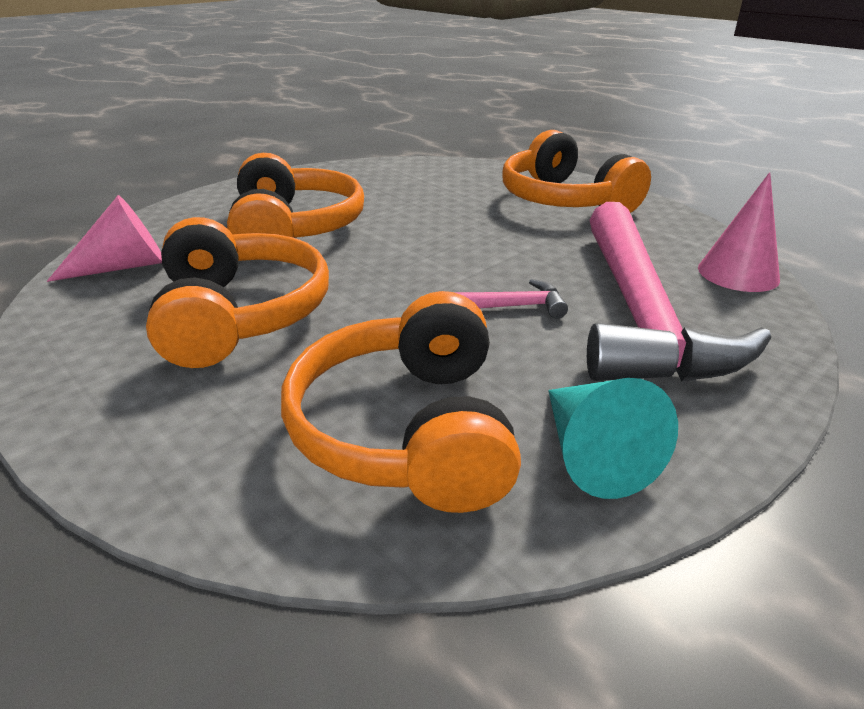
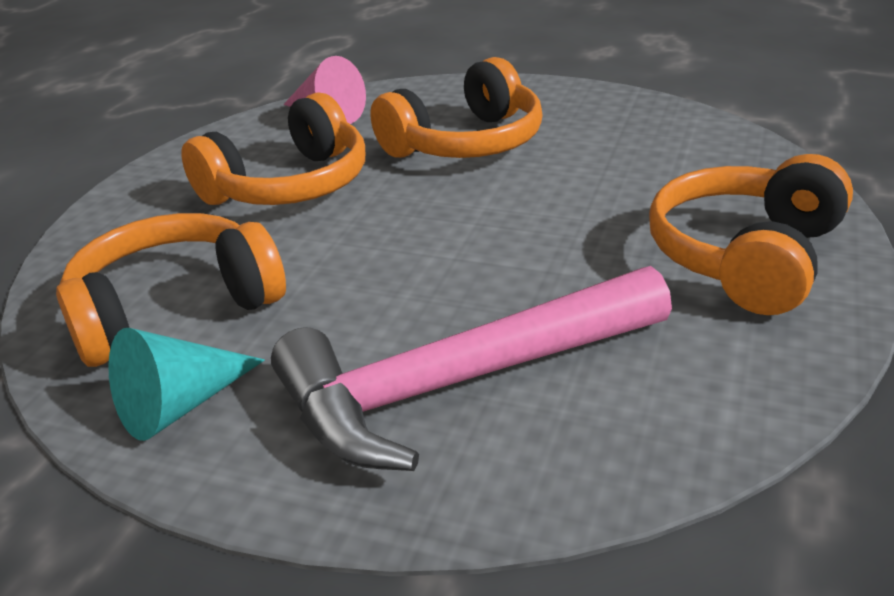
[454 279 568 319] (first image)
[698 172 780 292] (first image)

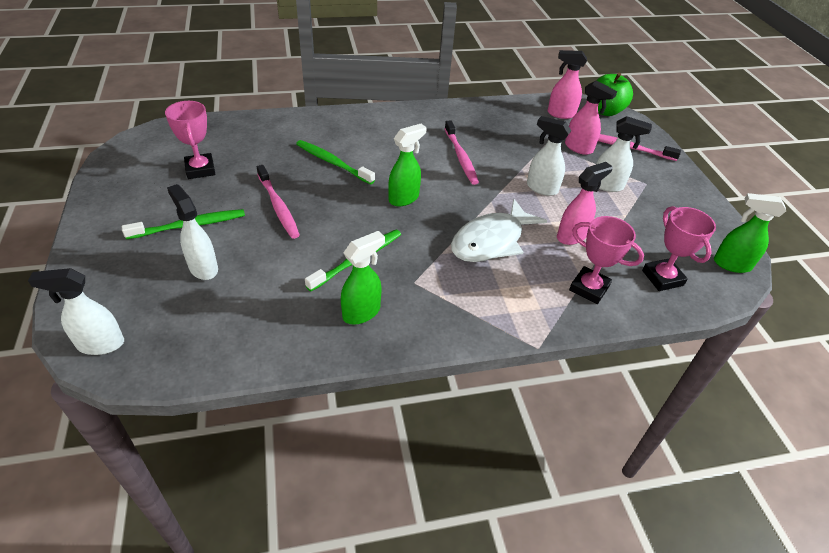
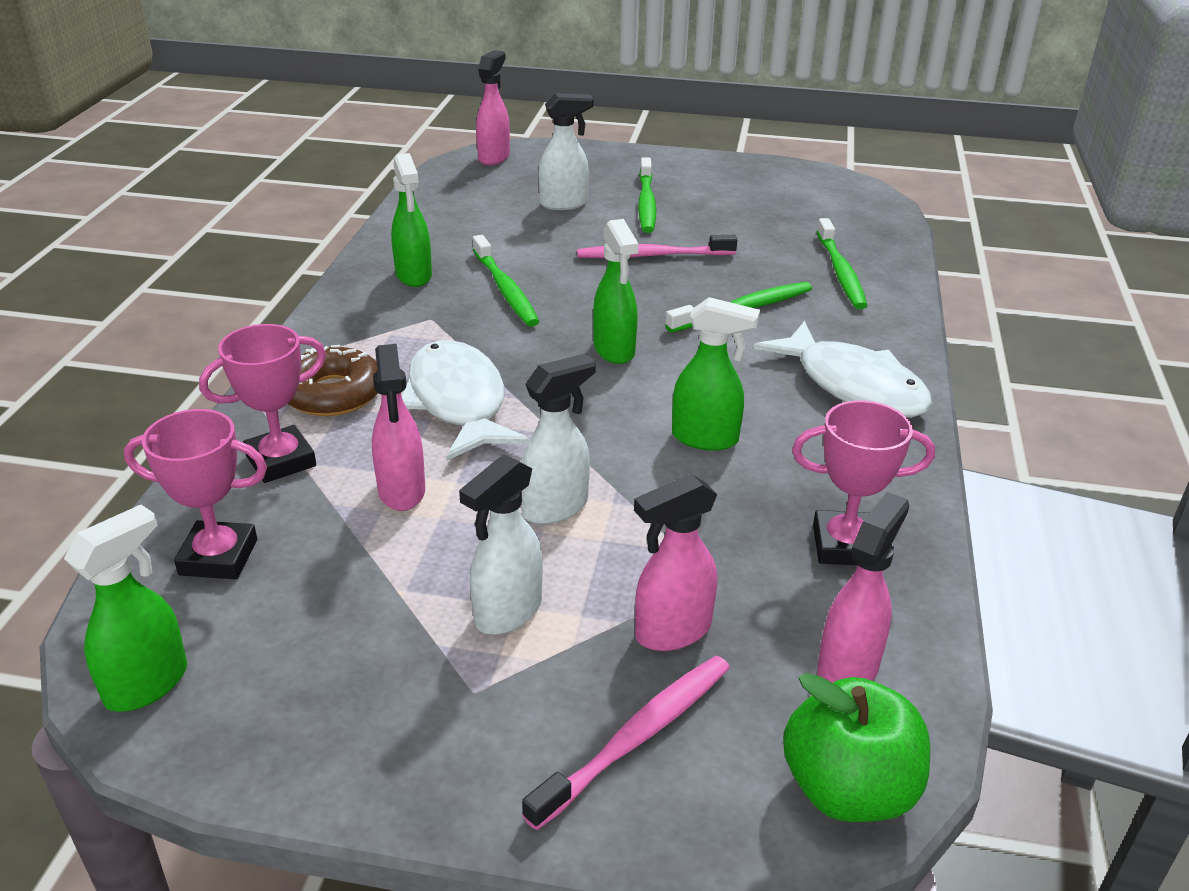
[476 50 510 165]
[792 400 935 565]
[672 297 760 451]
[288 345 378 416]
[753 321 932 418]
[817 218 868 309]

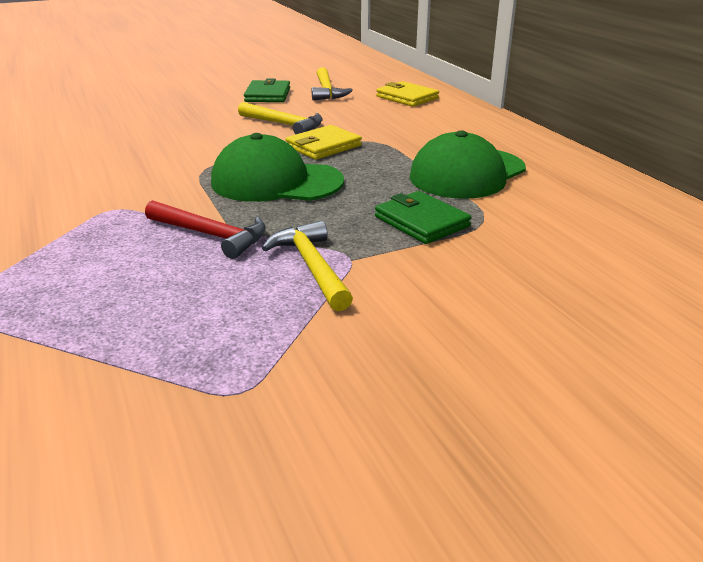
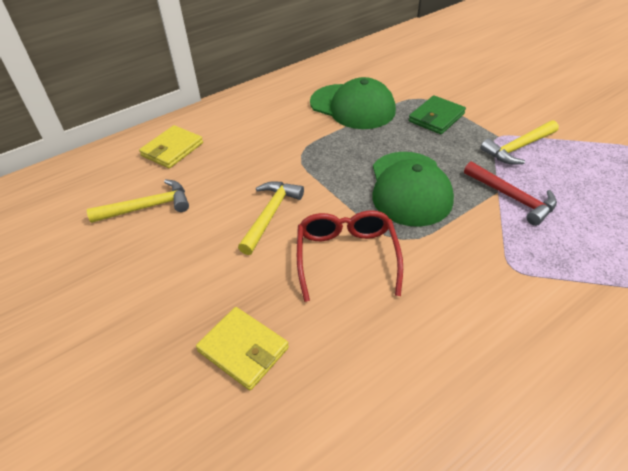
[464 162 557 226]
[244 78 290 102] (first image)
[196 307 289 390]
[297 210 403 302]

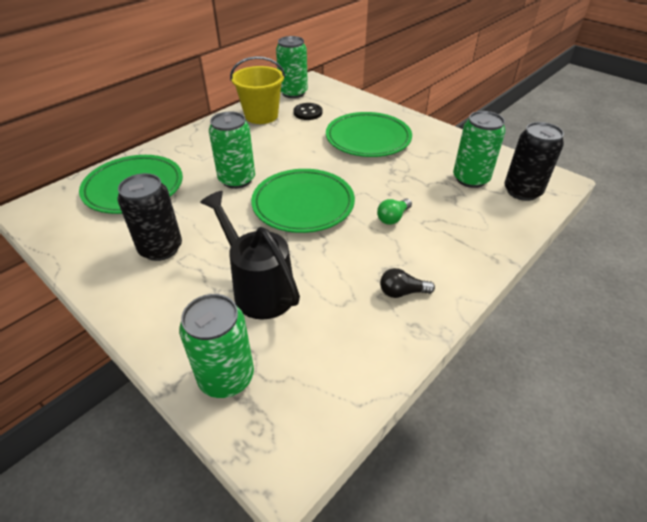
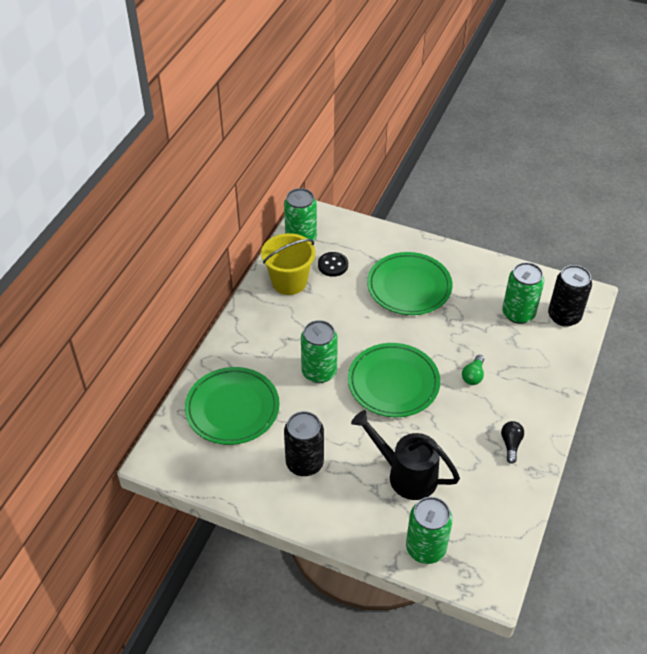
[501 421 524 464]

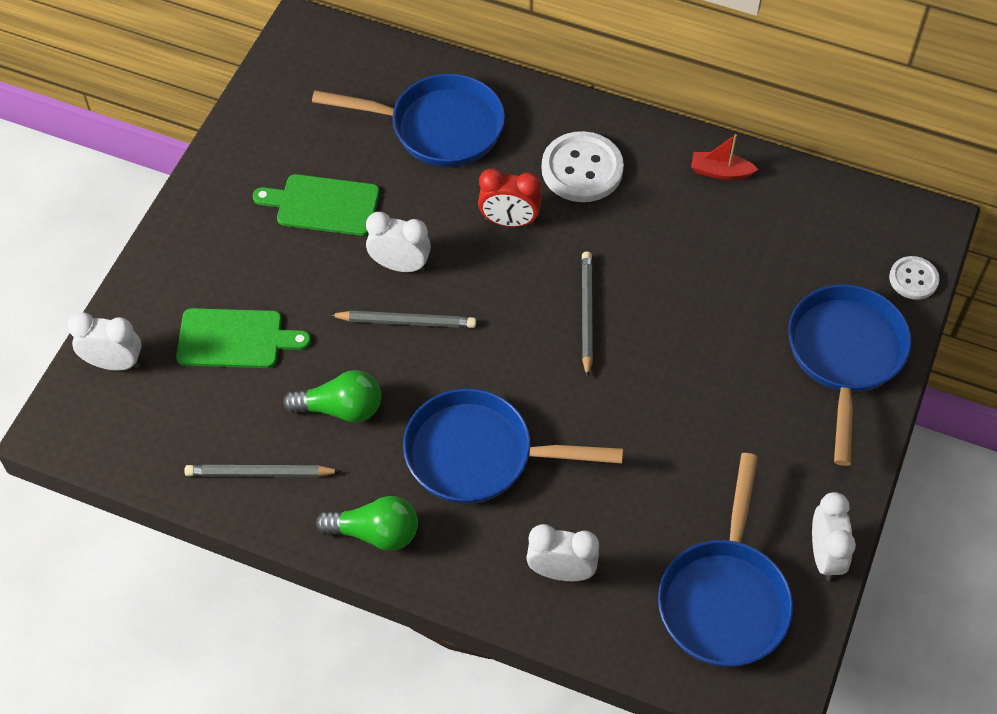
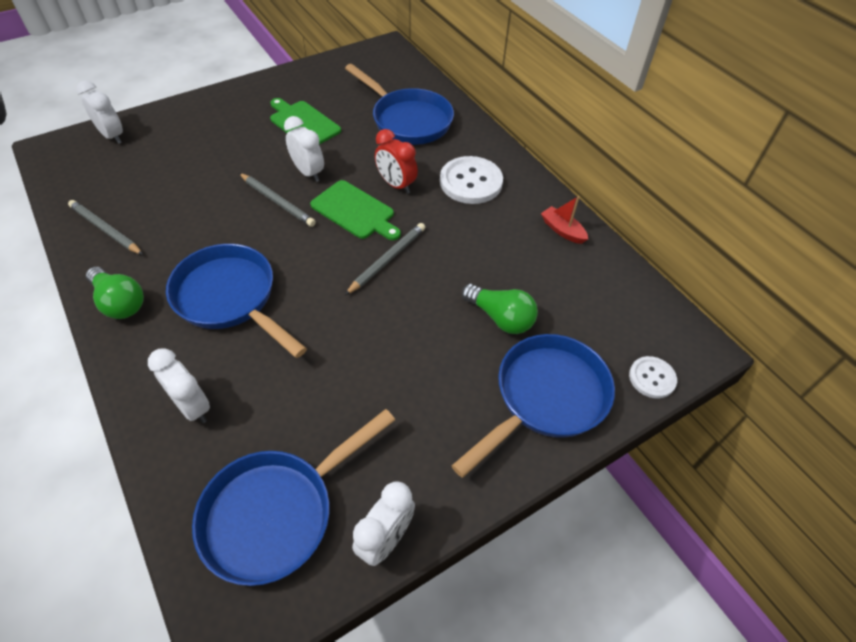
[310 180 401 240]
[462 284 538 334]

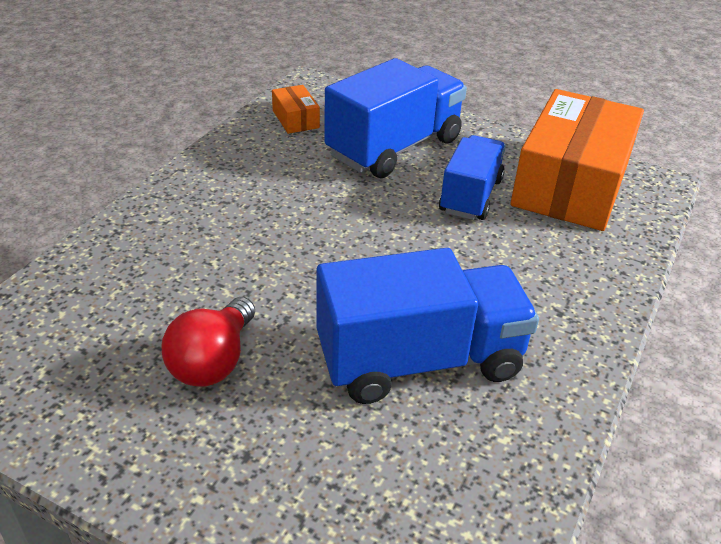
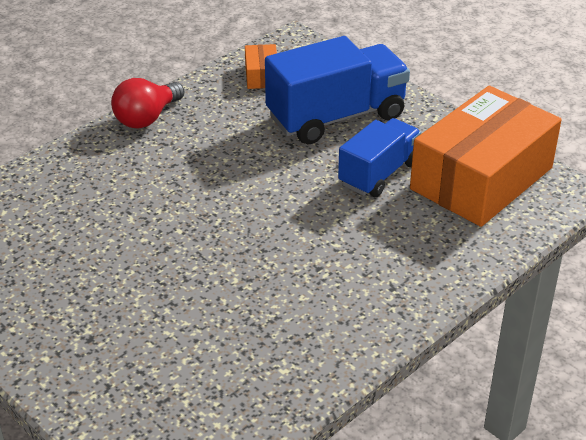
[111 78 184 128]
[316 248 539 404] (first image)

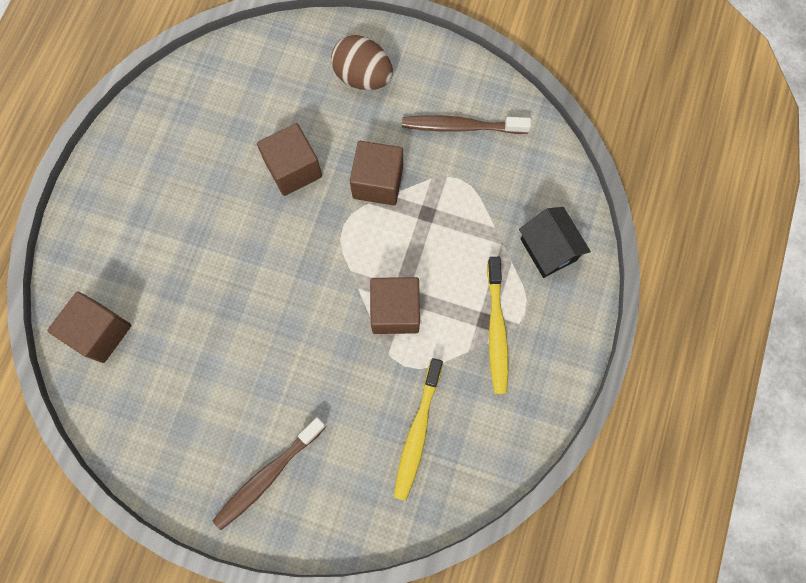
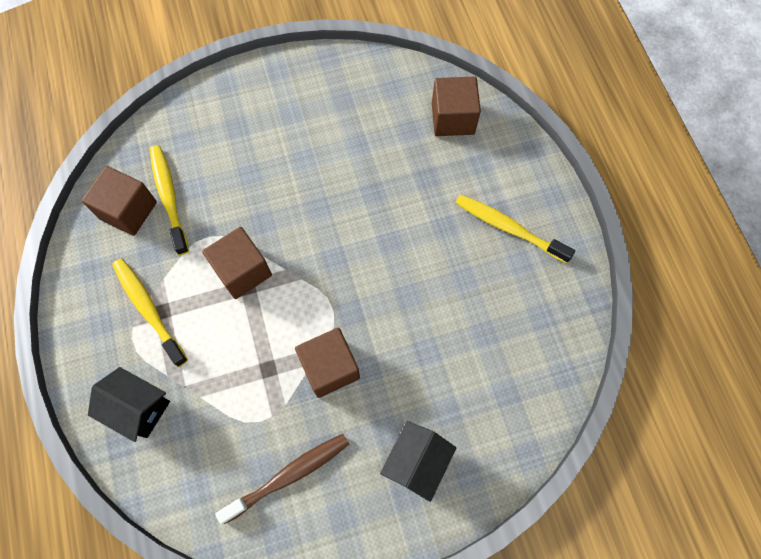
[213 417 326 530] (first image)
[81 166 157 236]
[380 421 456 502]
[455 194 575 263]

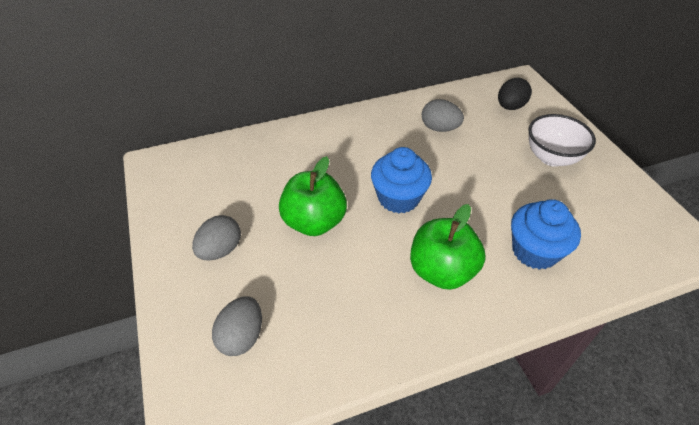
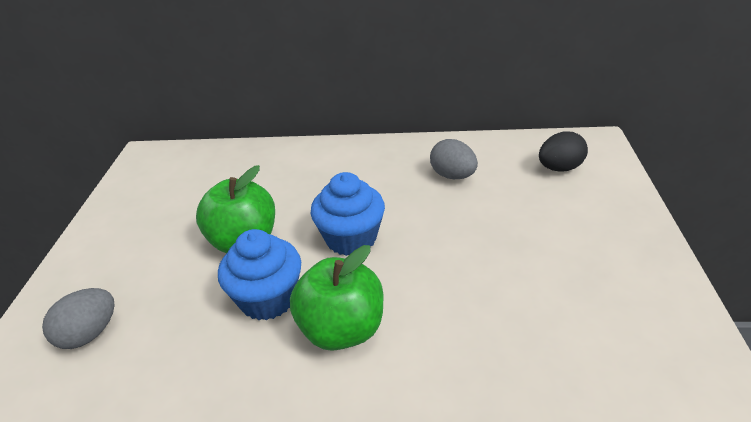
[192 215 241 260] (first image)
[218 229 301 320]
[528 114 596 167] (first image)

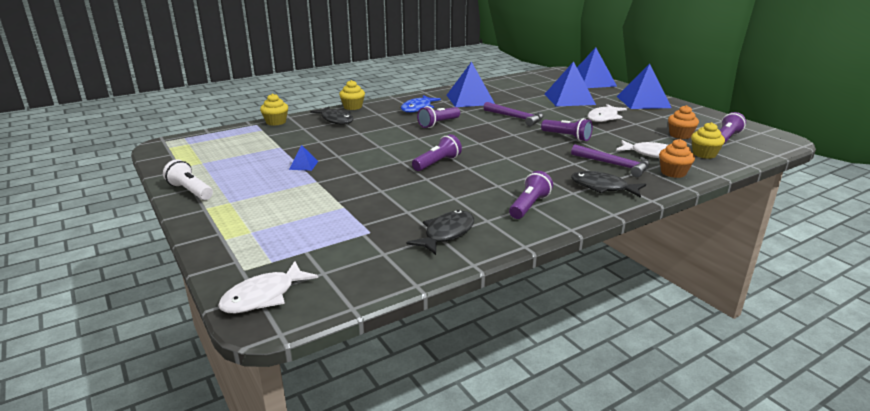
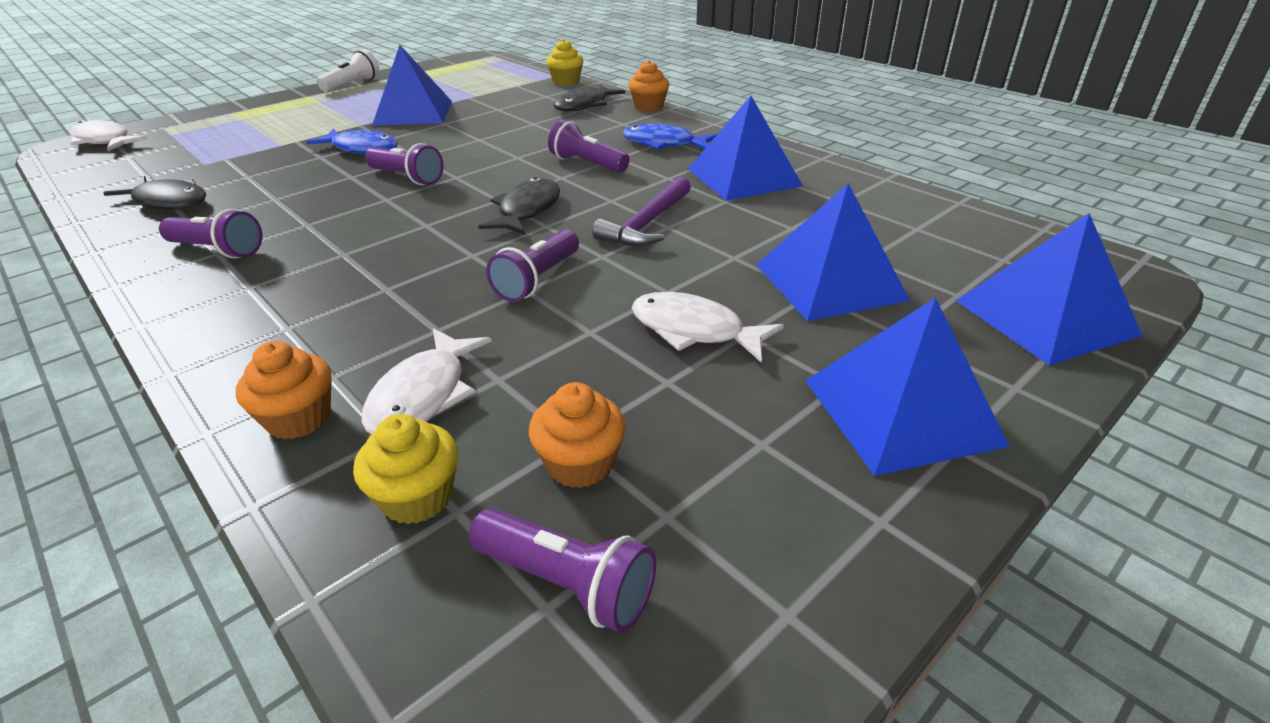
[372 45 452 126]
[628 60 669 112]
[571 144 650 177] (first image)
[478 177 560 235]
[306 129 398 154]

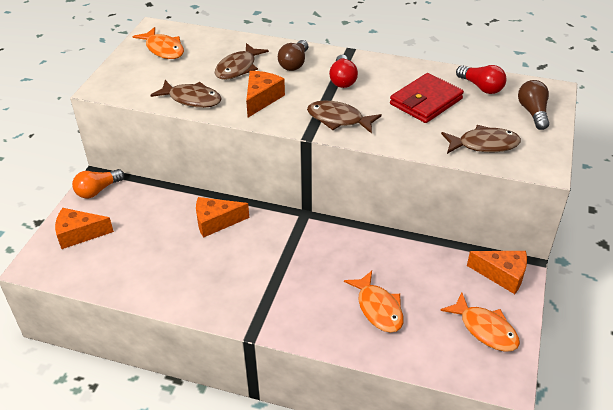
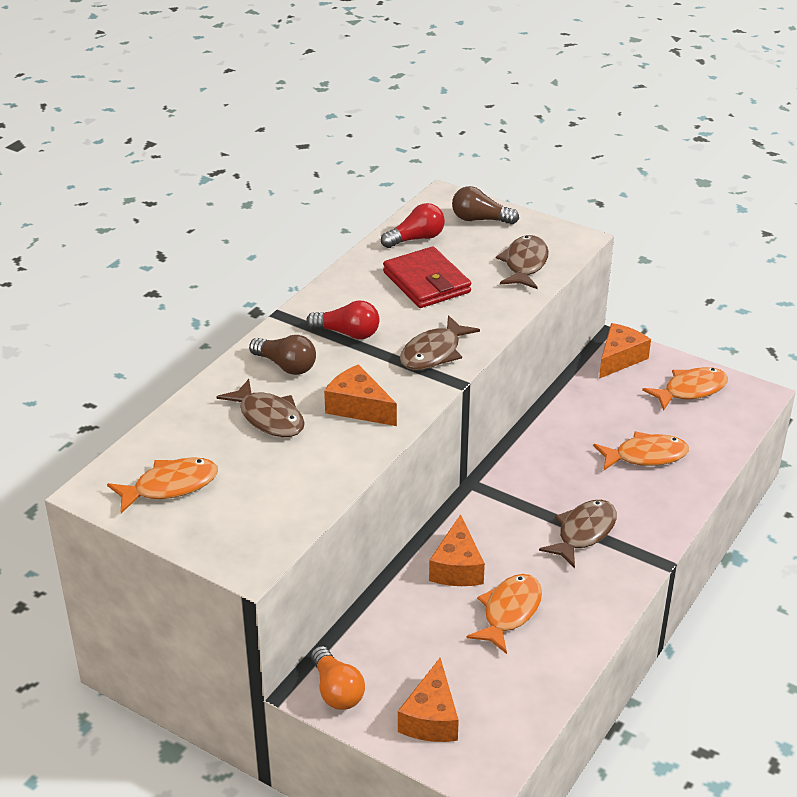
[539 500 617 568]
[466 574 542 654]

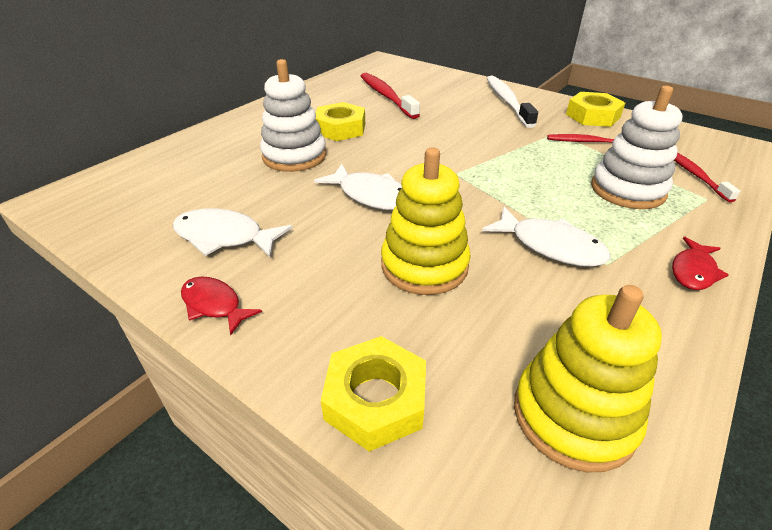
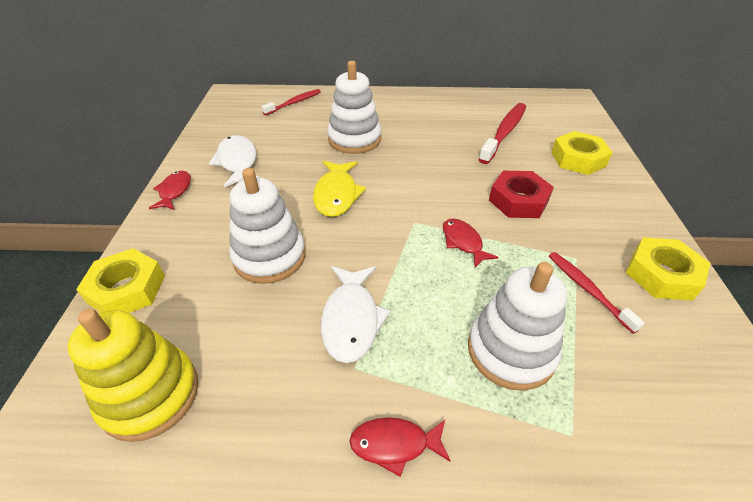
[313 161 366 217]
[551 131 613 175]
[229 168 305 284]
[487 76 538 128] (first image)
[262 89 321 115]
[443 218 499 267]
[489 171 554 218]

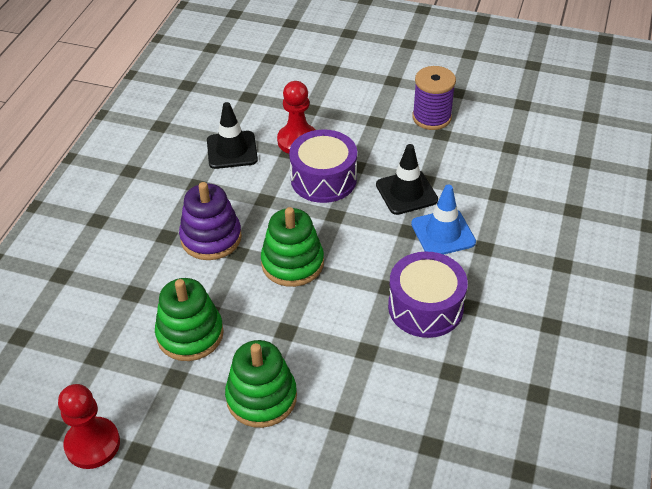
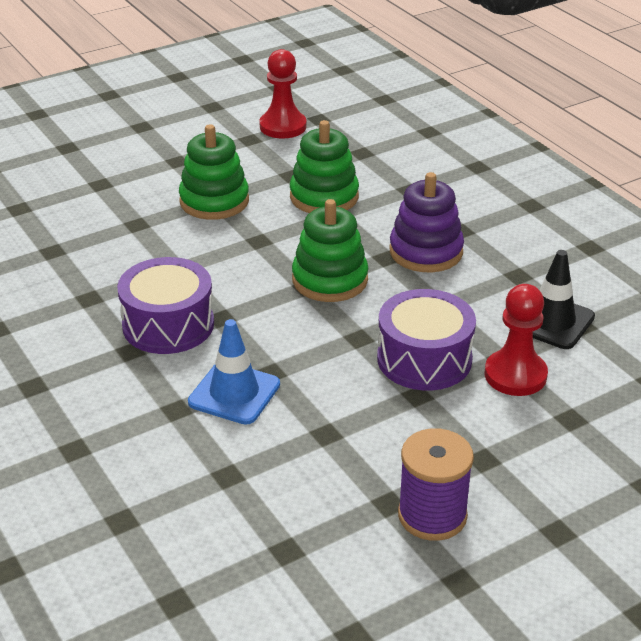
[376 144 438 215] (first image)

